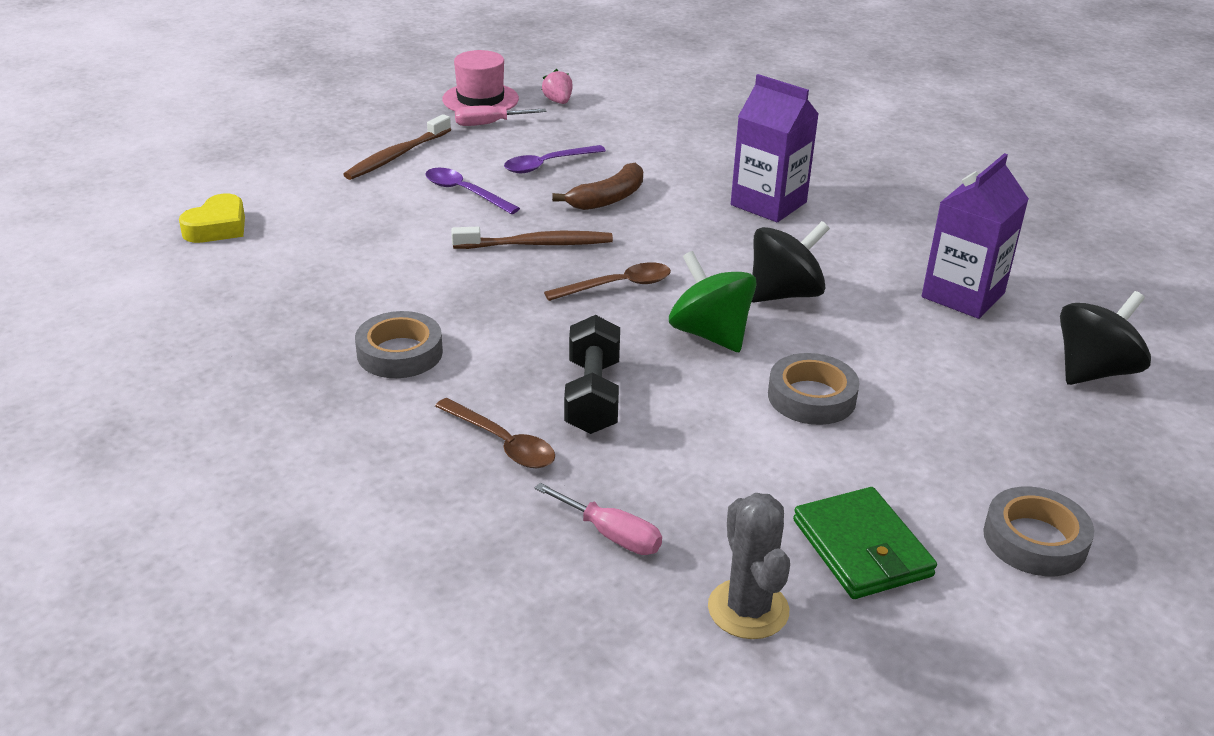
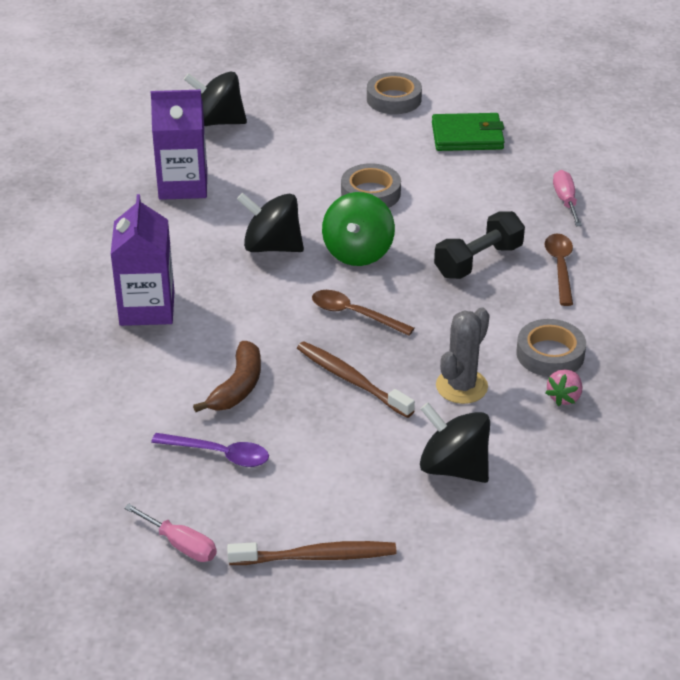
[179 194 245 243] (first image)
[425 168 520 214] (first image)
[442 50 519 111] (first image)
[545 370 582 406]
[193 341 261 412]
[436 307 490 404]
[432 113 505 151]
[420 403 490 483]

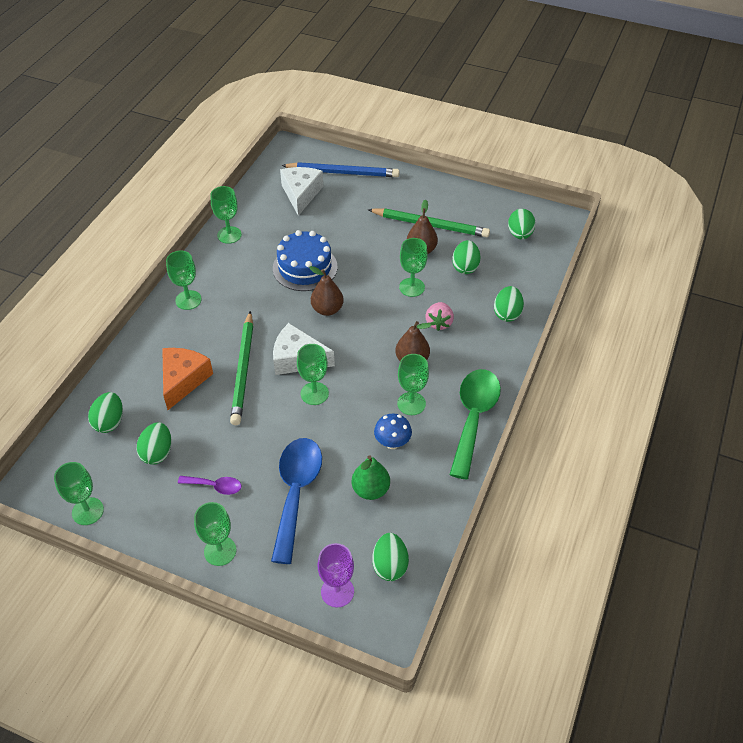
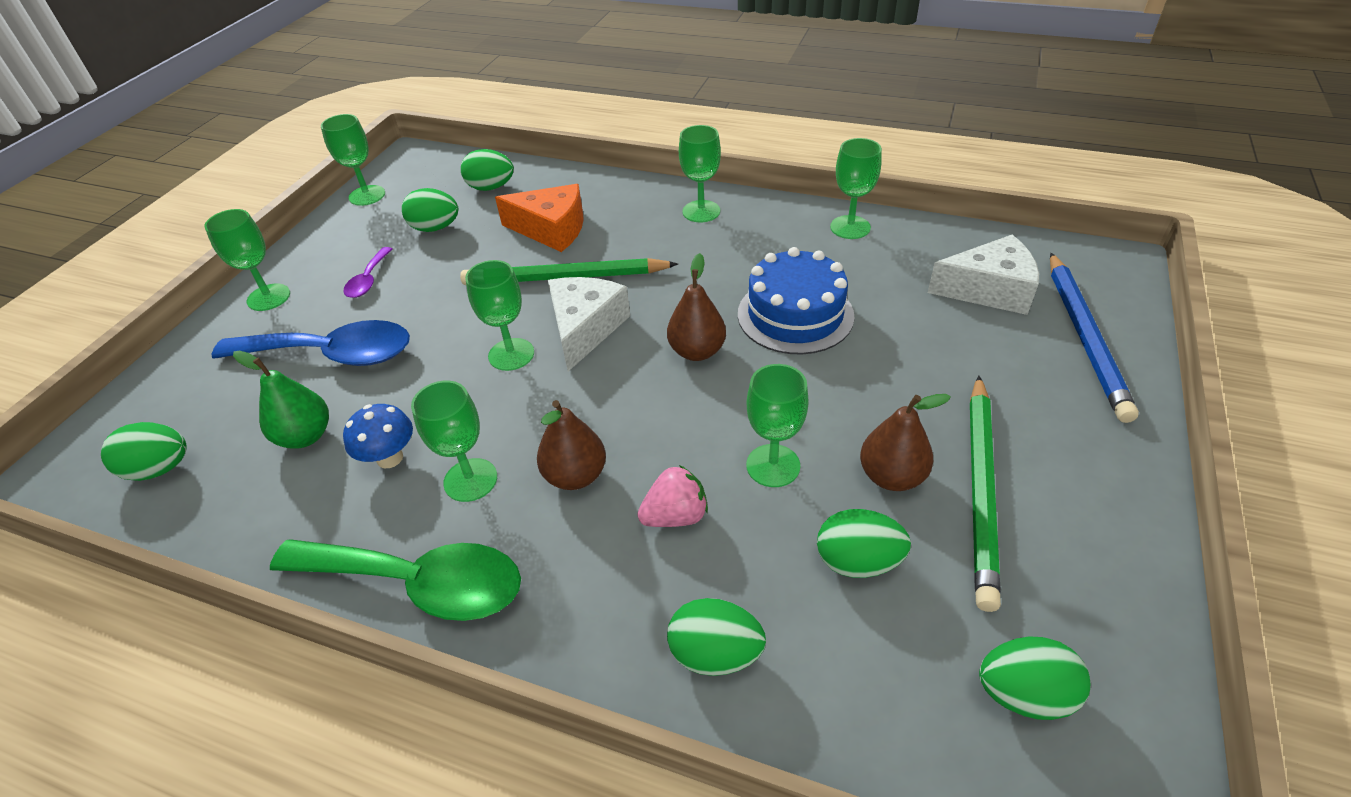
[317 543 354 608] (first image)
[638 465 708 527]

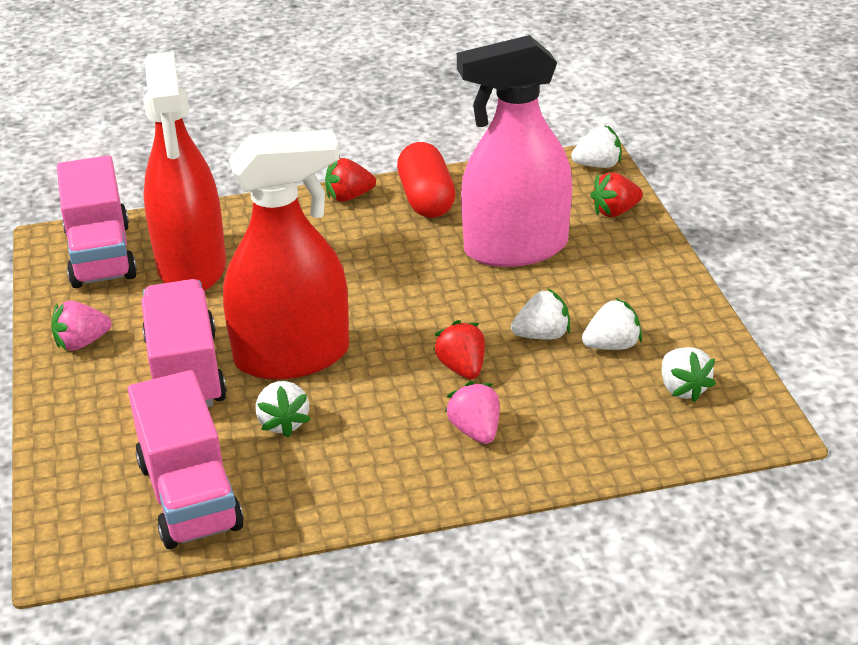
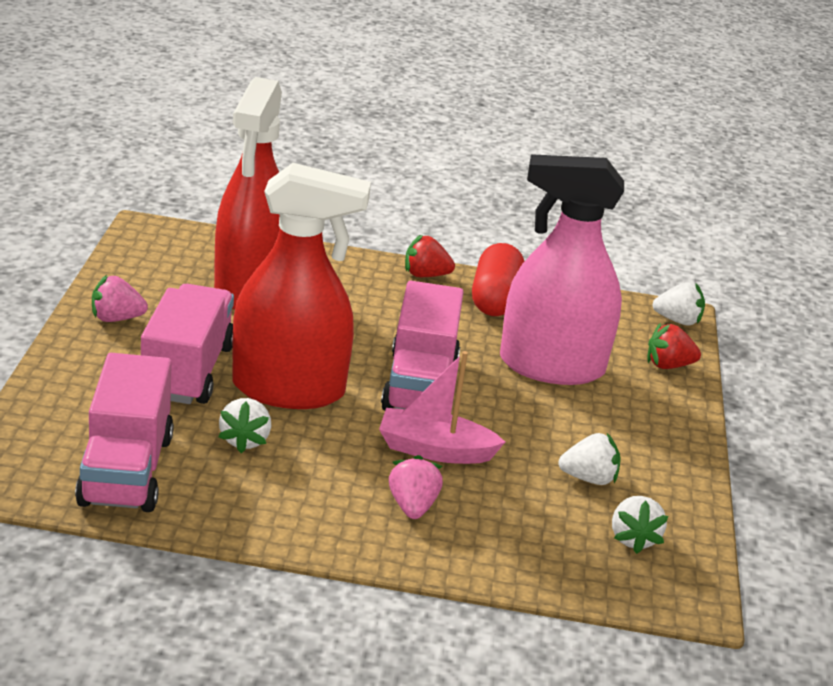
[381 281 464 411]
[379 351 505 464]
[511 289 570 340] (first image)

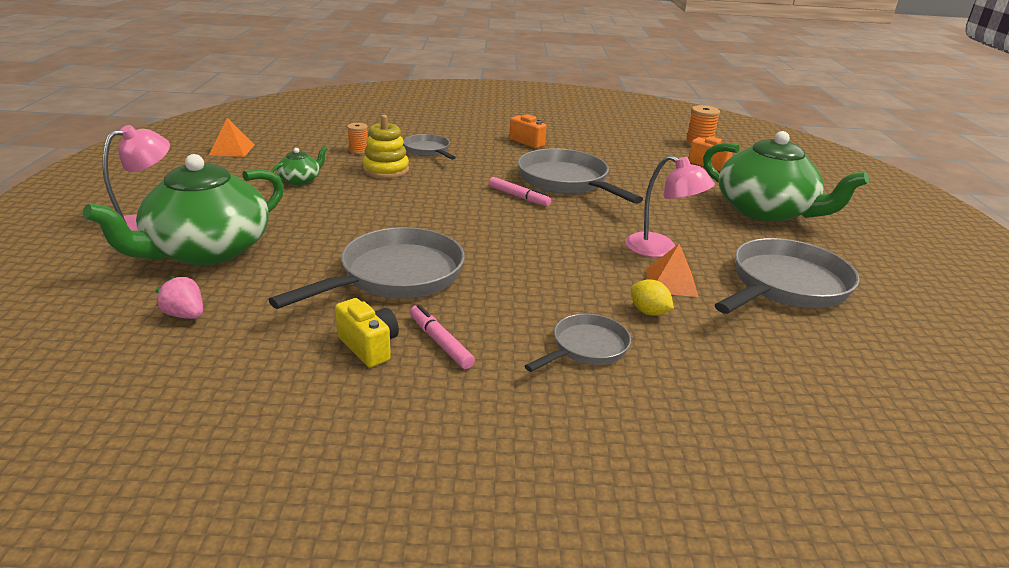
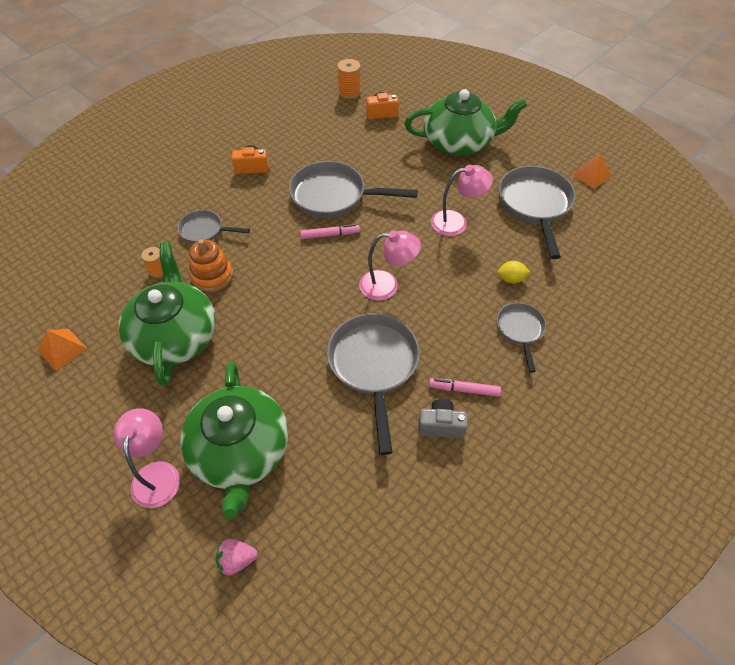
[216 539 258 576]
[119 242 216 386]
[418 399 468 438]
[189 239 233 292]
[571 153 611 189]
[359 230 421 300]

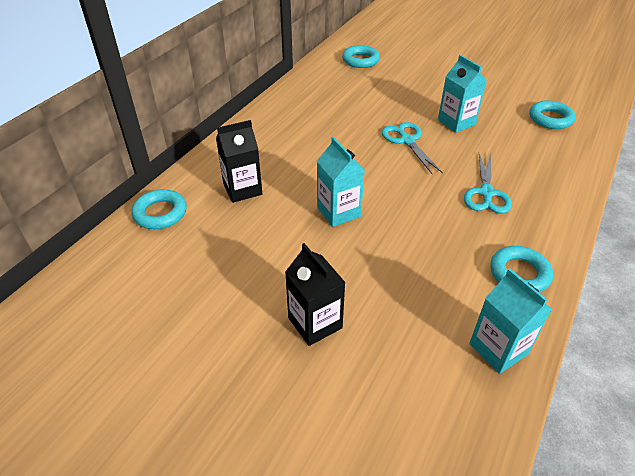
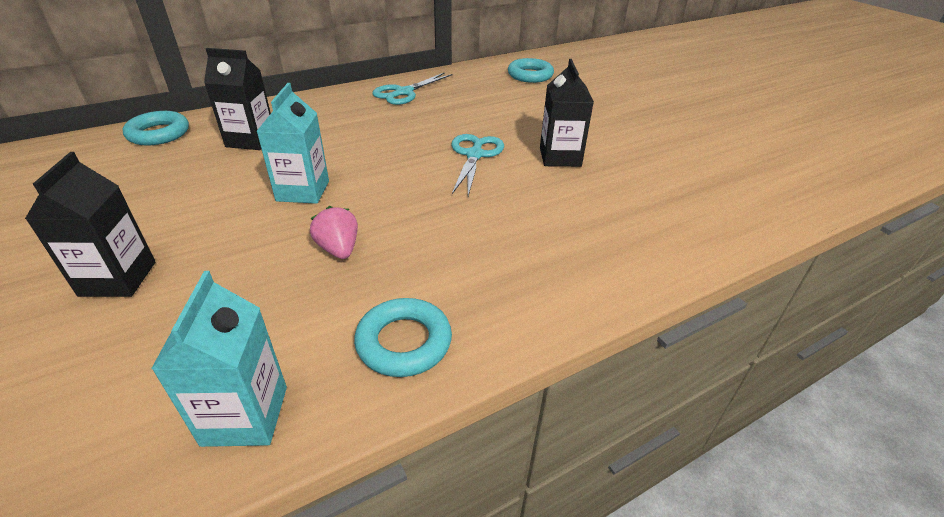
[540 59 594 167]
[372 72 453 105]
[529 100 575 129] (first image)
[310 206 358 259]

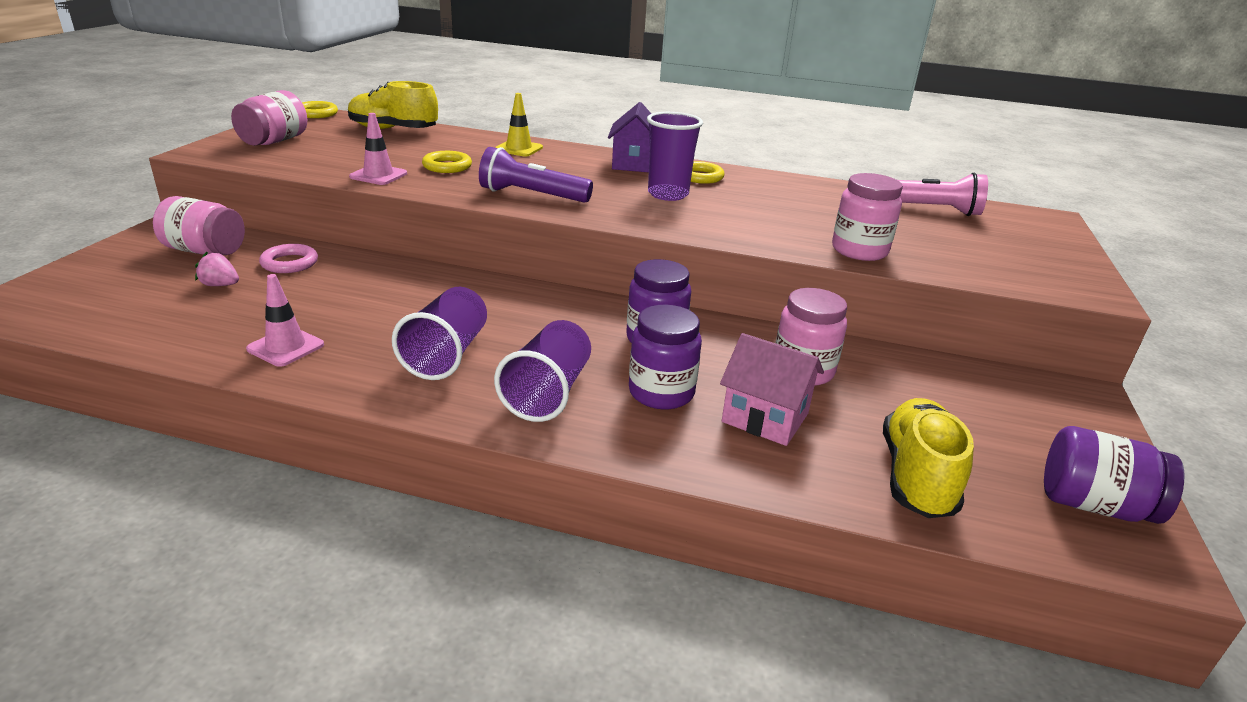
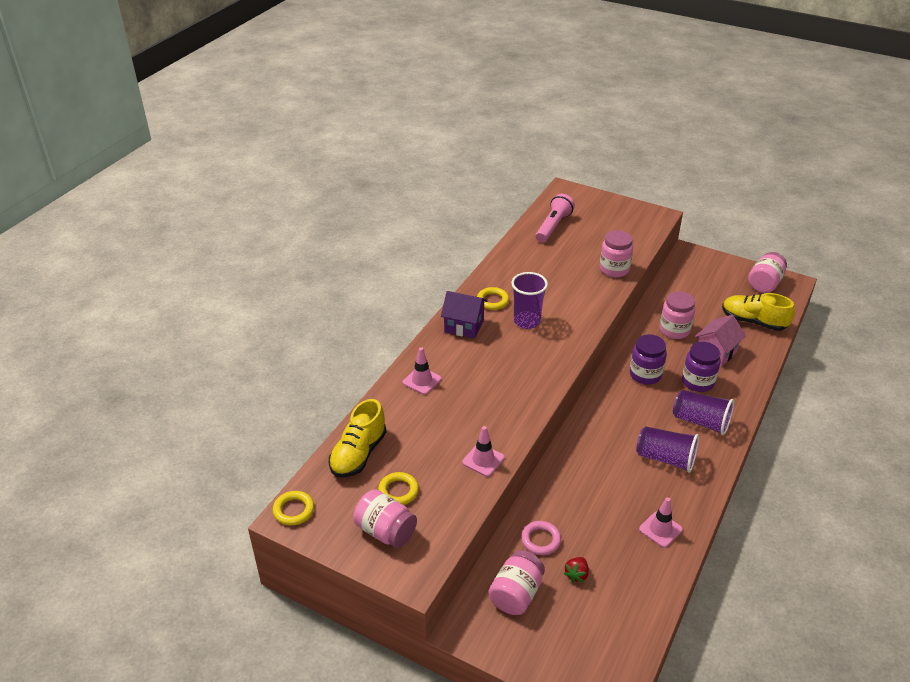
[563 557 589 583]
[378 472 419 505]
[479 147 593 203] (first image)
[403 347 442 395]
[748 252 787 293]

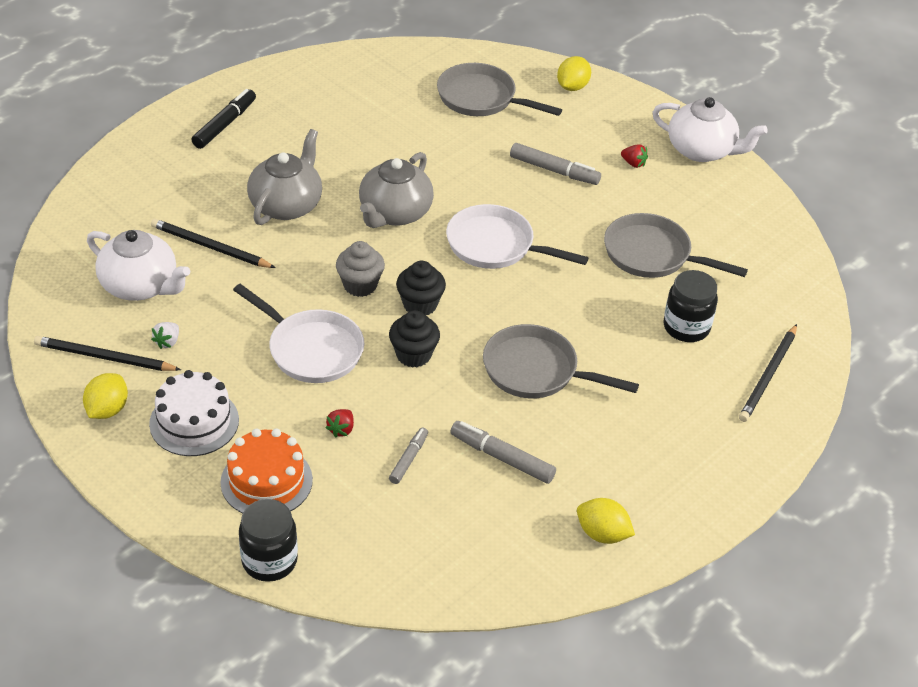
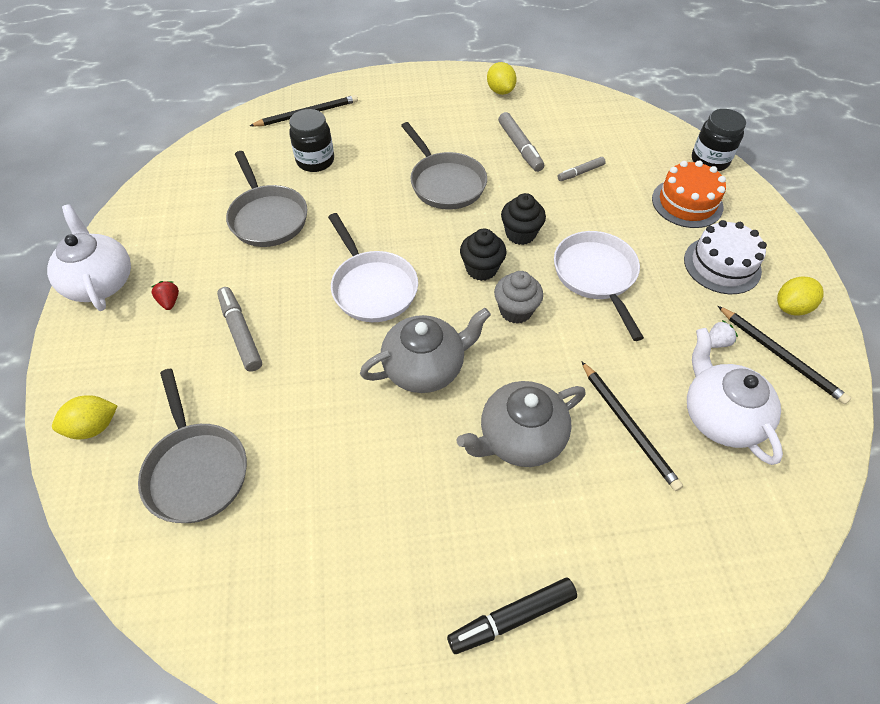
[325 409 354 438] (first image)

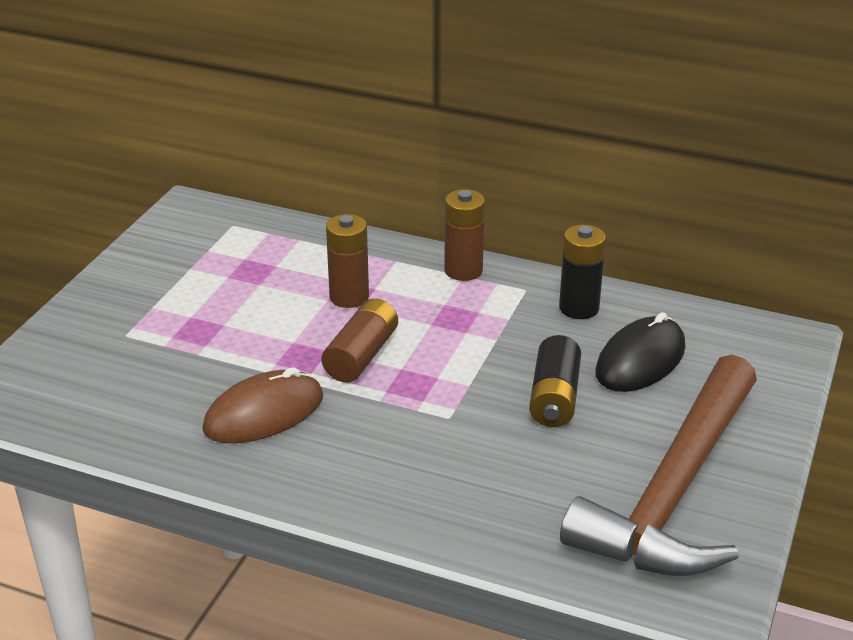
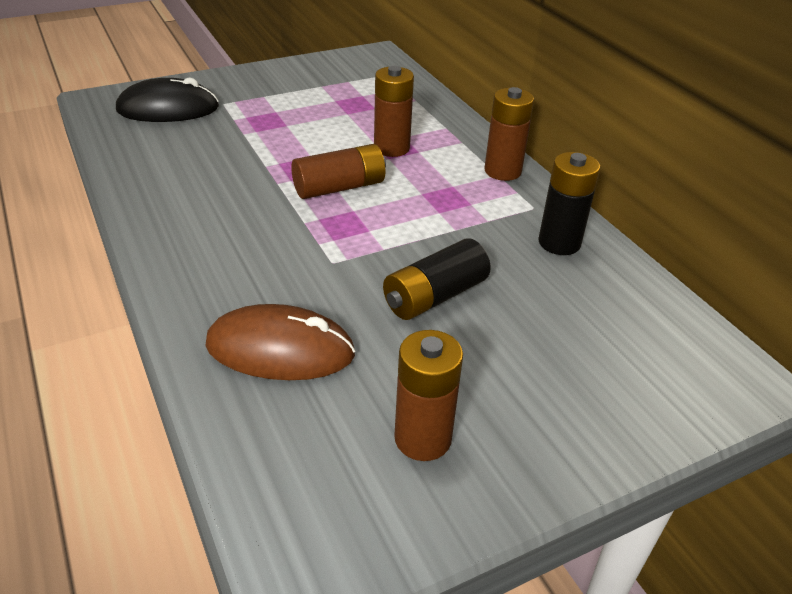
[205 304 355 380]
[394 330 463 461]
[116 77 219 122]

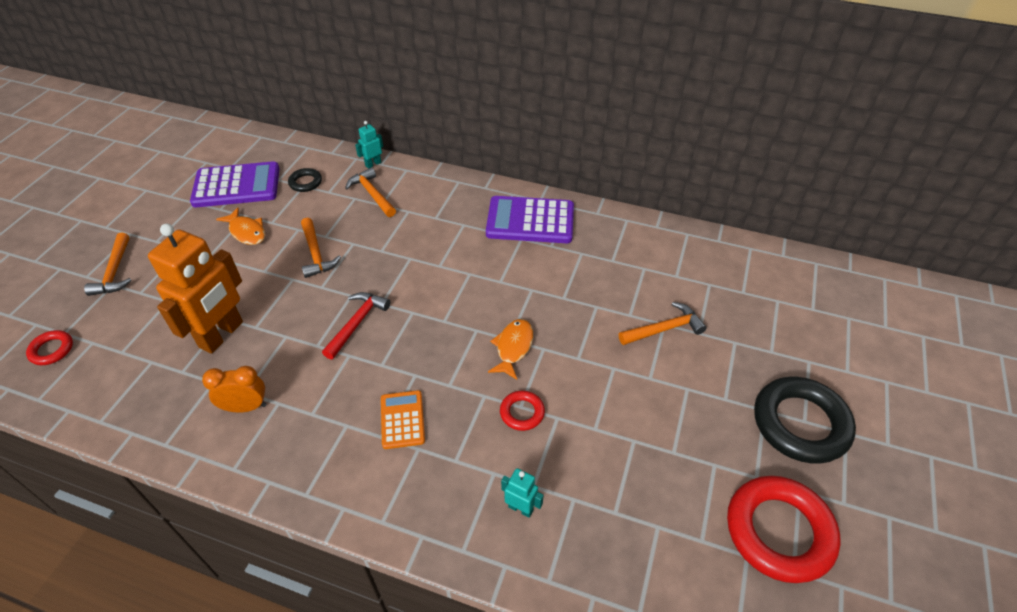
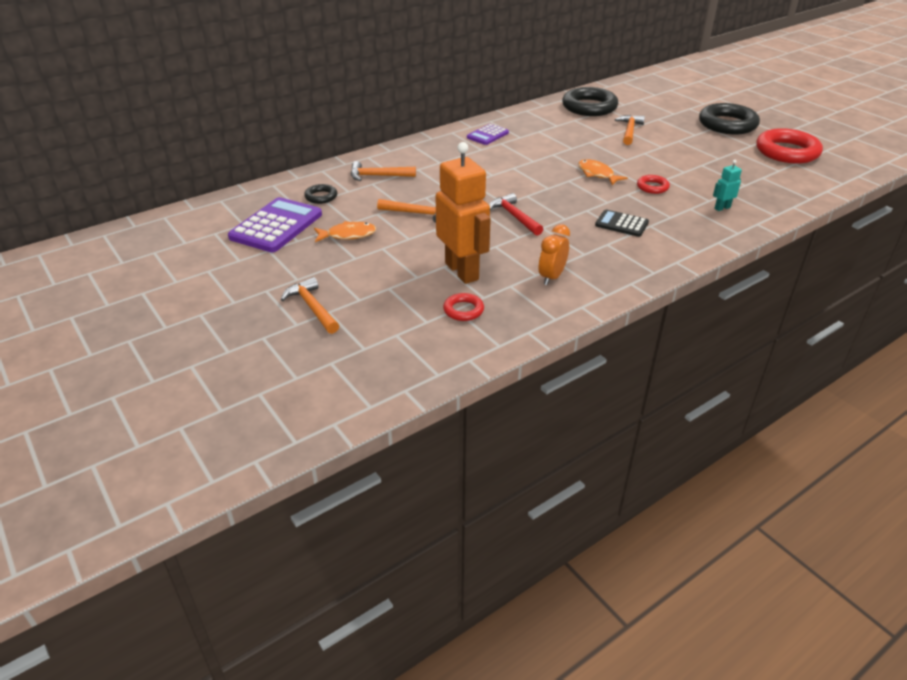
[443 293 484 321]
[281 277 339 334]
[355 121 383 169] (first image)
[595 209 649 237]
[467 124 509 145]
[562 87 618 116]

